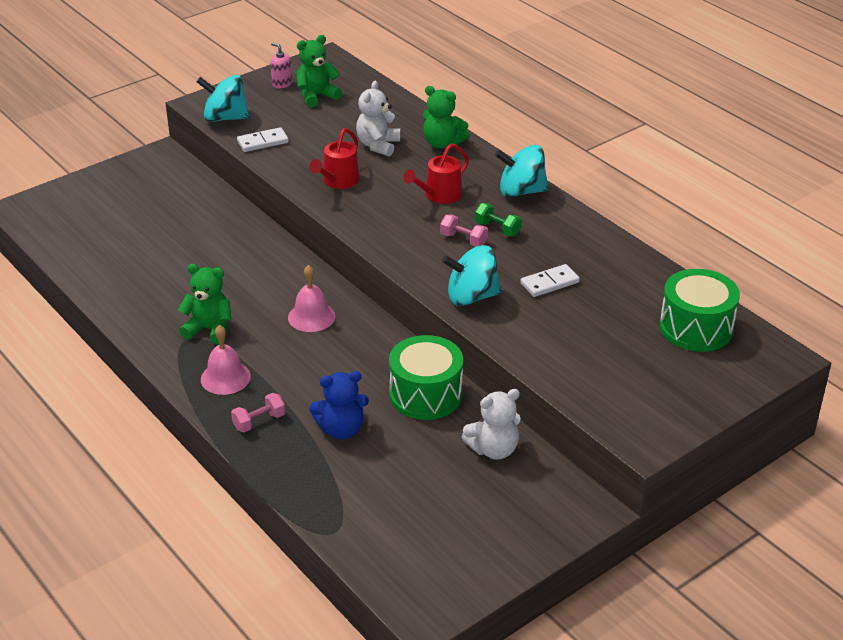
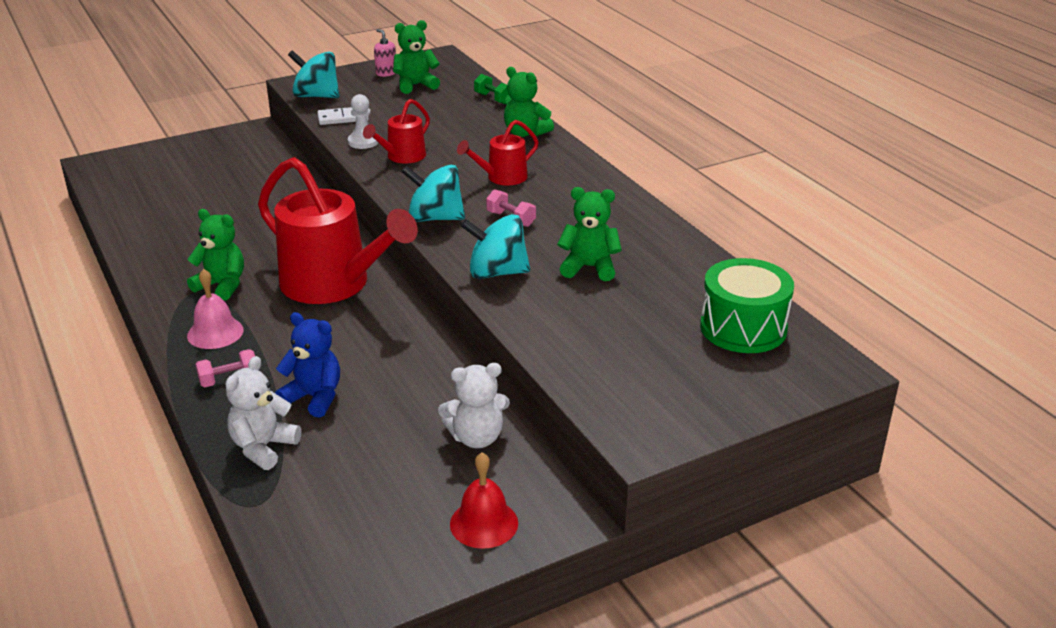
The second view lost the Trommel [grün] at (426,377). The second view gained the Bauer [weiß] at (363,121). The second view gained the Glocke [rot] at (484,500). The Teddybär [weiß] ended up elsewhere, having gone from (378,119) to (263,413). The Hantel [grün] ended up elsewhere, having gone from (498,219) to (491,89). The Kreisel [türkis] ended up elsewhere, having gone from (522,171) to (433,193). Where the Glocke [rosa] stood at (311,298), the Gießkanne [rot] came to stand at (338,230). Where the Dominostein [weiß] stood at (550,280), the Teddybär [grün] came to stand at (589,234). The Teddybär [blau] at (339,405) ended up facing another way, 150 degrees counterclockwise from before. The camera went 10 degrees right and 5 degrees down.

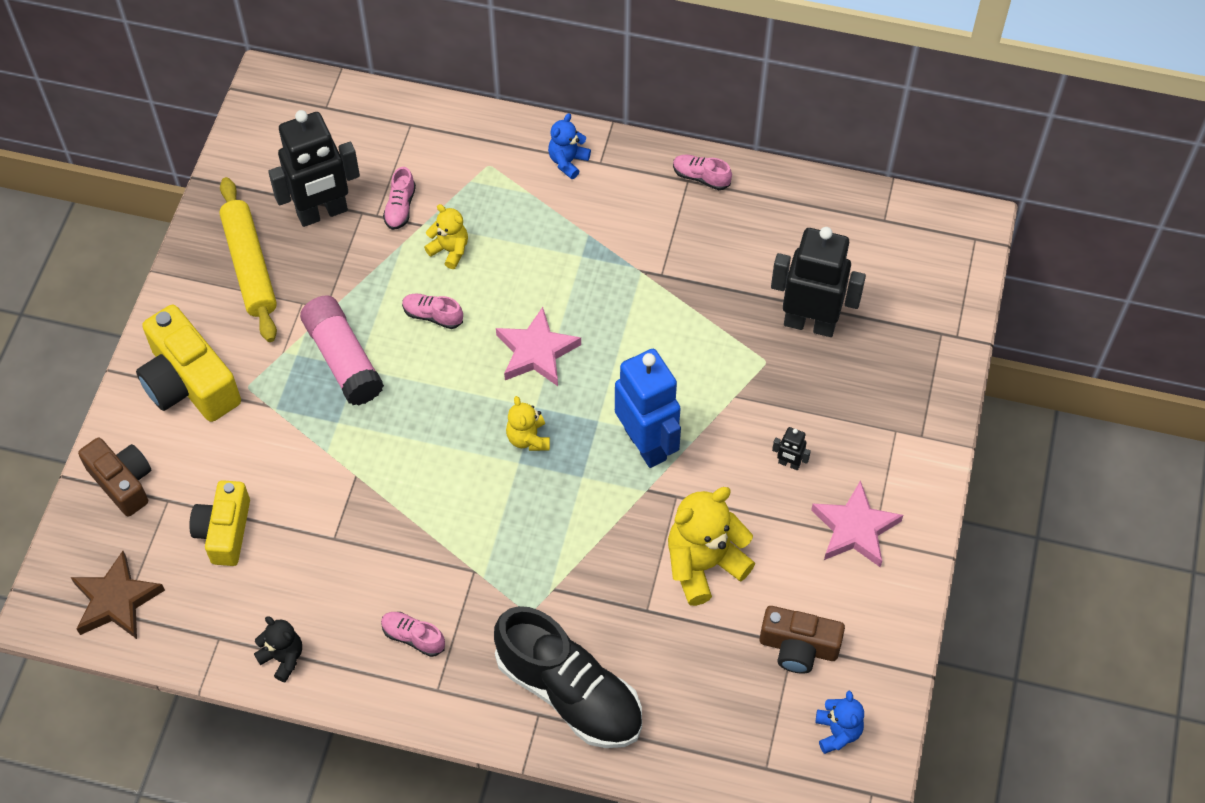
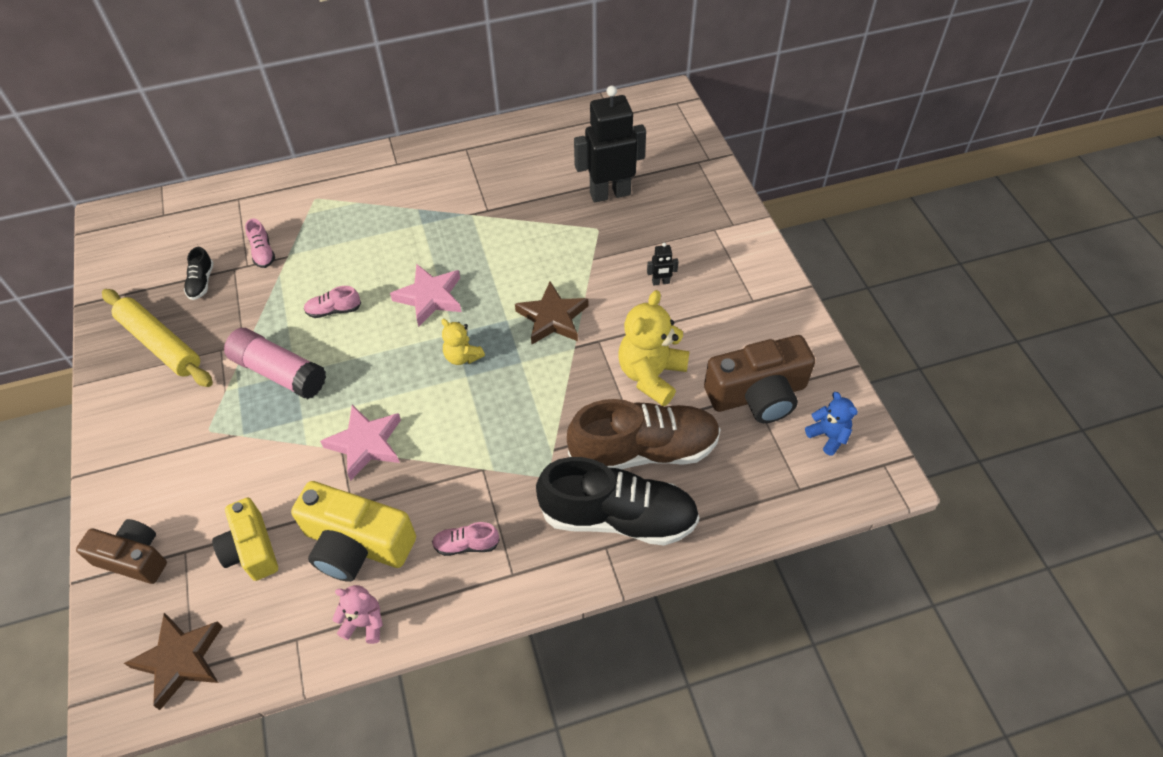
The second view lost the Teddybär [gelb] at (446,236). The second view lost the Teddybär [blau] at (569,146). The second view lost the Schuh [rosa] at (702,172). The second view gained the Schuh [braun] at (644,434). The Kamera [gelb] ended up elsewhere, having gone from (188,363) to (353,531). The Stern [rosa] ended up elsewhere, having gone from (857,523) to (360,443). Where the Roboter [schwarz] stood at (314,168), the Schuh [schwarz] came to stand at (199,273). Where the Roboter [blau] stood at (648,408), the Stern [braun] came to stand at (551,313). What was the Teddybär [schwarz] at (278,649) turned into the Teddybär [rosa] at (357,614). The size of the Kamera [braun] at (802,640) changed by a factor of 1.51. The camera went 30 degrees left and 5 degrees down.

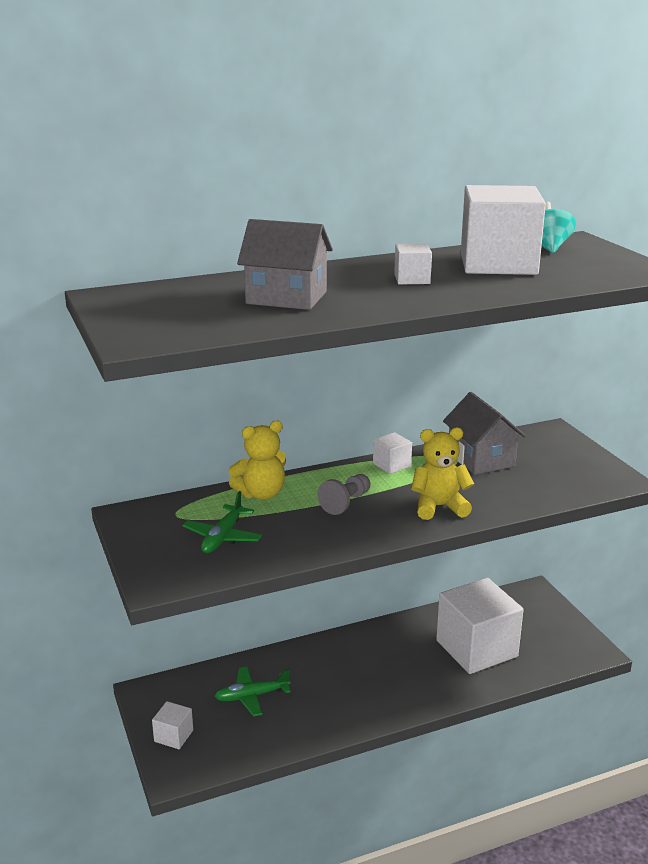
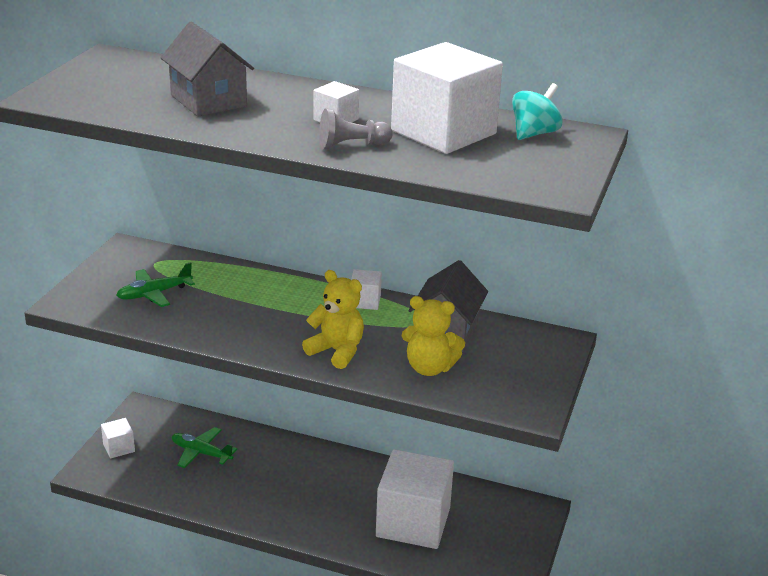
The Teddybär [gelb] ended up elsewhere, having gone from (257,460) to (433,336). The Bauer [grau] ended up elsewhere, having gone from (344,494) to (356,129). The camera went 40 degrees right and 5 degrees up.

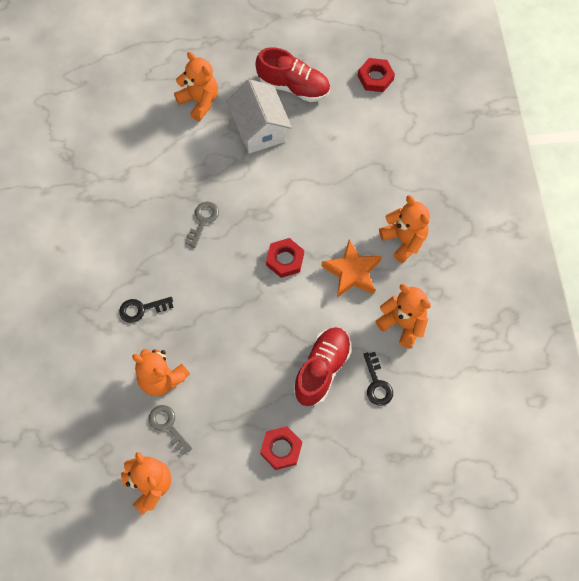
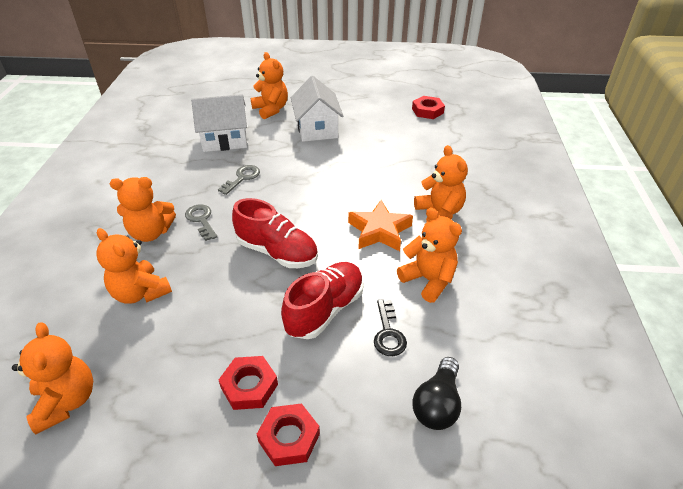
The second view gained the Haus [weiß] at (219,123). The second view gained the Glühbirne [schwarz] at (436,393). The Schlüssel [grau] ended up elsewhere, having gone from (170,430) to (201,222). The Schuh [rot] ended up elsewhere, having gone from (293,74) to (275,233). The Sechskantmutter [rot] ended up elsewhere, having gone from (285,258) to (288,434). Where the Schlüssel [schwarz] stood at (146,310), the Teddybär [orange] came to stand at (143,209). The camera went 10 degrees right and 25 degrees down.

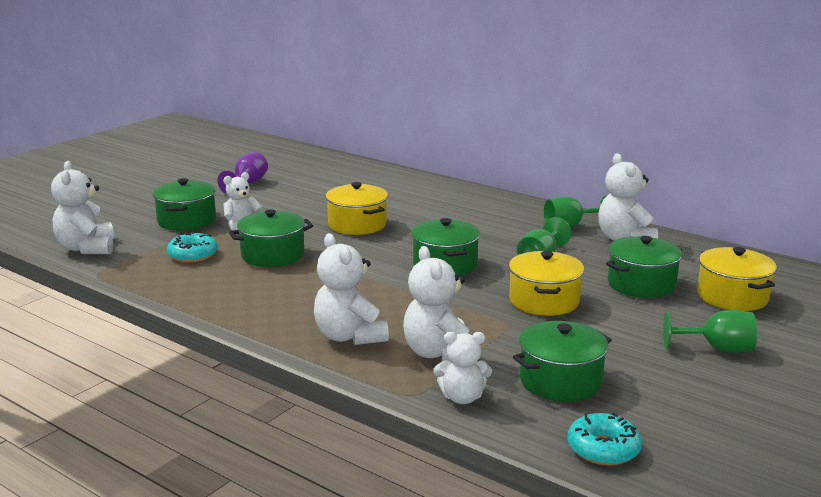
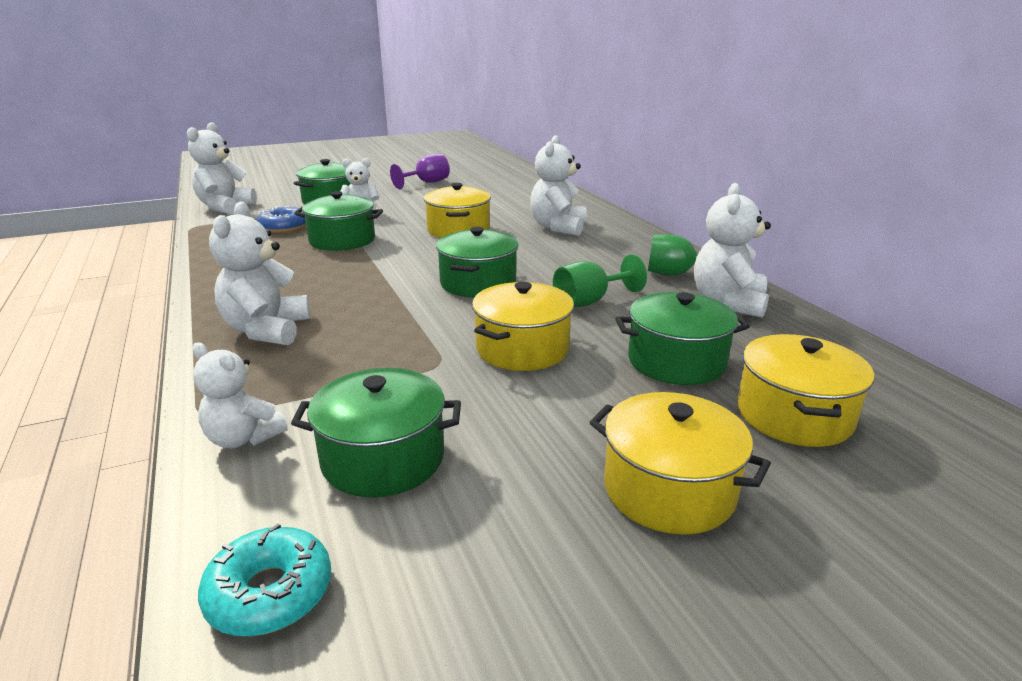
The Teddybär [weiß] ended up elsewhere, having gone from (440,304) to (558,185). Where the Kelch [grün] stood at (710,331), the Kochtopf [gelb] came to stand at (680,463). What was the Donut [türkis] at (192,247) turned into the Donut [blau] at (281,219). The camera went 30 degrees right and 5 degrees up.

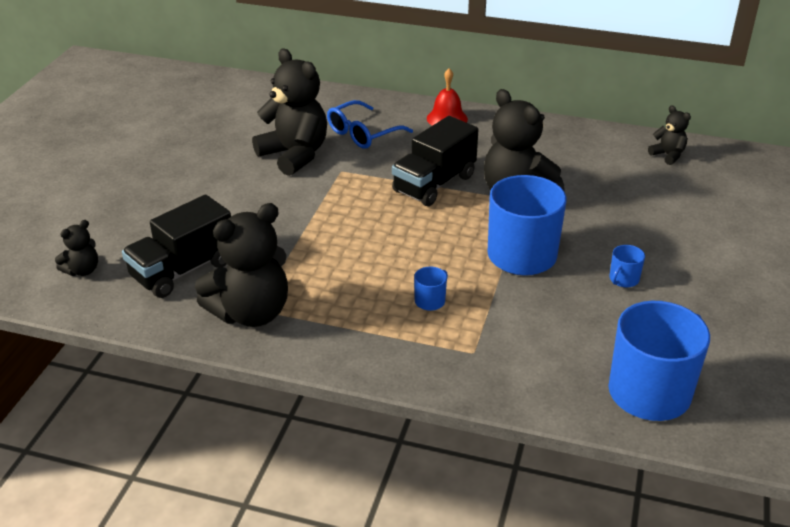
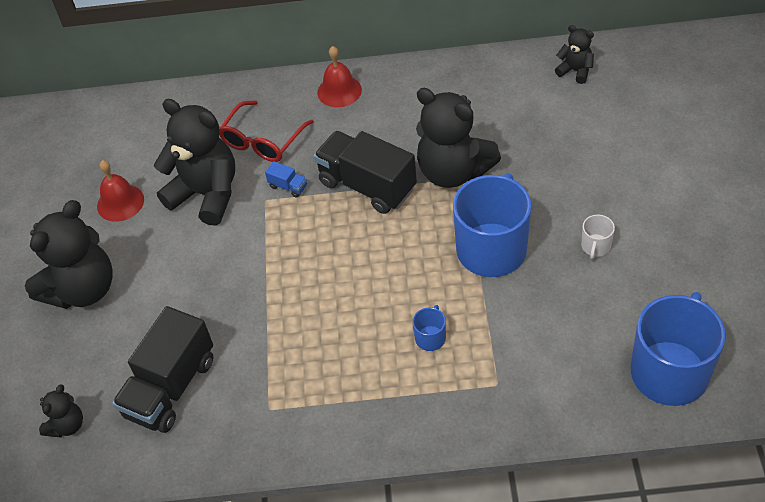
The second view gained the Glocke [rot] at (120,191). The second view gained the Lastwagen [blau] at (286,179). The Teddybär [schwarz] ended up elsewhere, having gone from (241,265) to (69,254). What was the Brille [blau] at (370,124) turned into the Brille [rot] at (266,131). What was the Tasse [blau] at (627,266) turned into the Tasse [weiß] at (598,236). The Lastwagen [schwarz] at (435,161) ended up facing another way, 105 degrees clockwise from before. The camera went 15 degrees left and 15 degrees up.

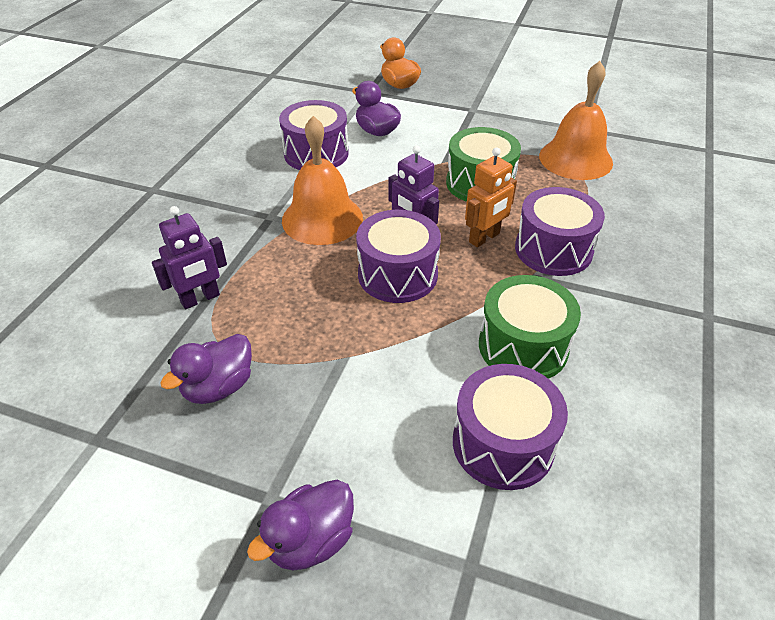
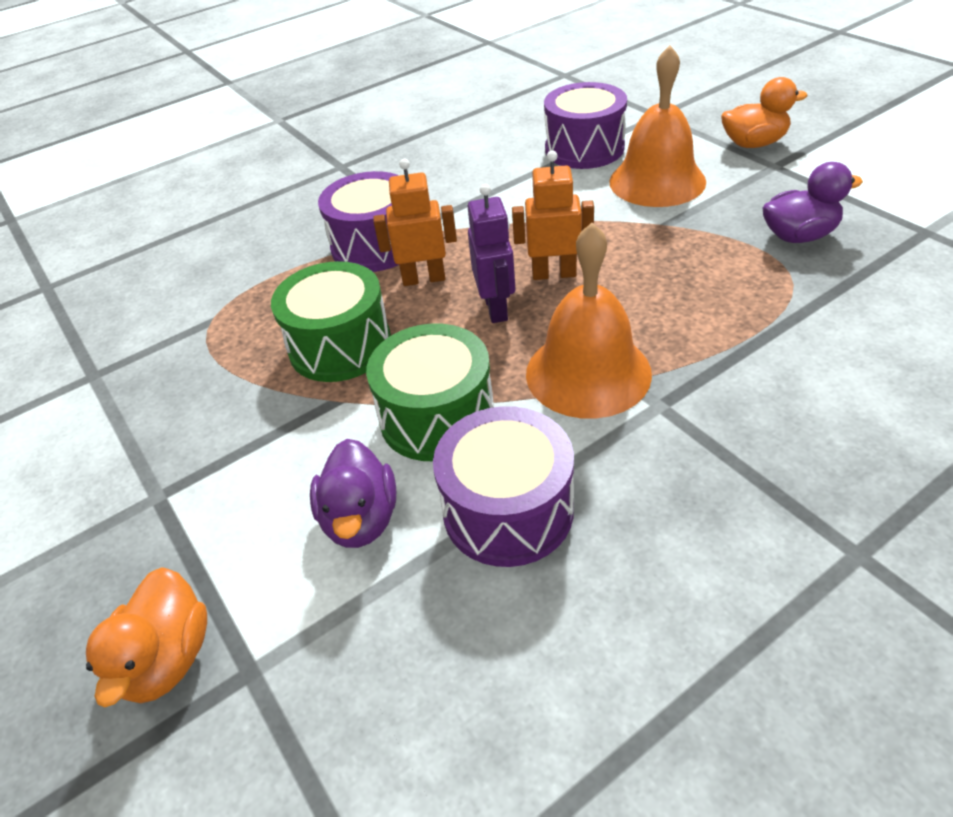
The second view lost the Roboter [lila] at (189,257). The Trommel [grün] ended up elsewhere, having gone from (530,327) to (430,392). The Glocke [orange] ended up elsewhere, having gone from (576,120) to (657,126). Where the Trommel [lila] stood at (398,256), the Roboter [orange] came to stand at (553,215). What was the Ente [lila] at (300,525) turned into the Ente [orange] at (764,112). The camera went 140 degrees left and 0 degrees up.

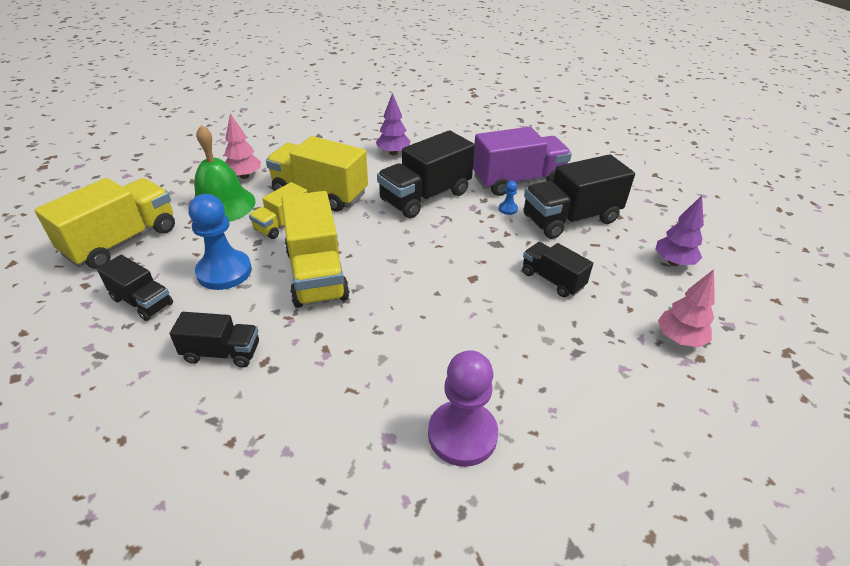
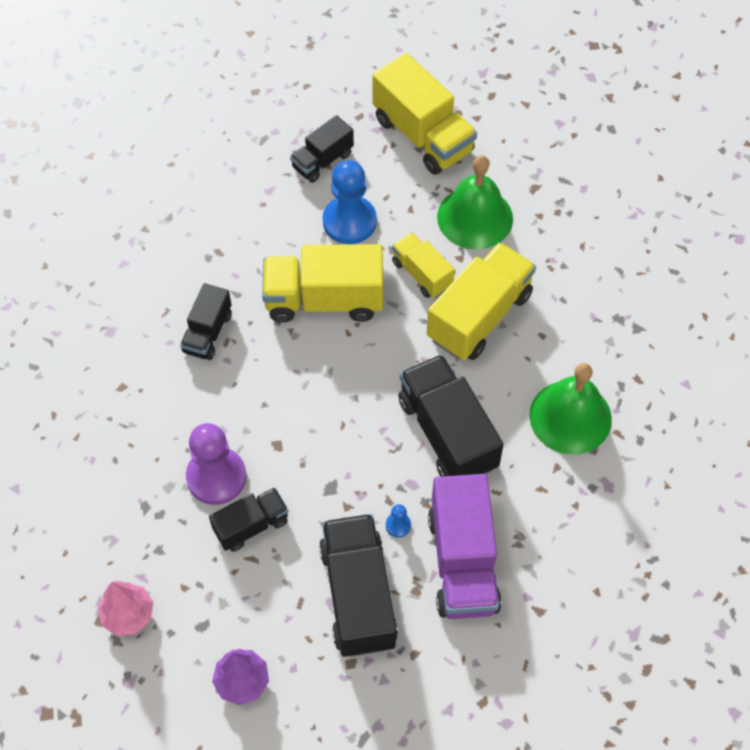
The second view lost the Baum [rosa] at (242,146). The Lastwagen [schwarz] ended up elsewhere, having gone from (214,339) to (206,321). The Bauer [lila] ended up elsewhere, having gone from (463,408) to (216,464). Where the Baum [lila] stood at (393,124), the Glocke [grün] came to stand at (570,409). The camera went 105 degrees right and 20 degrees up.

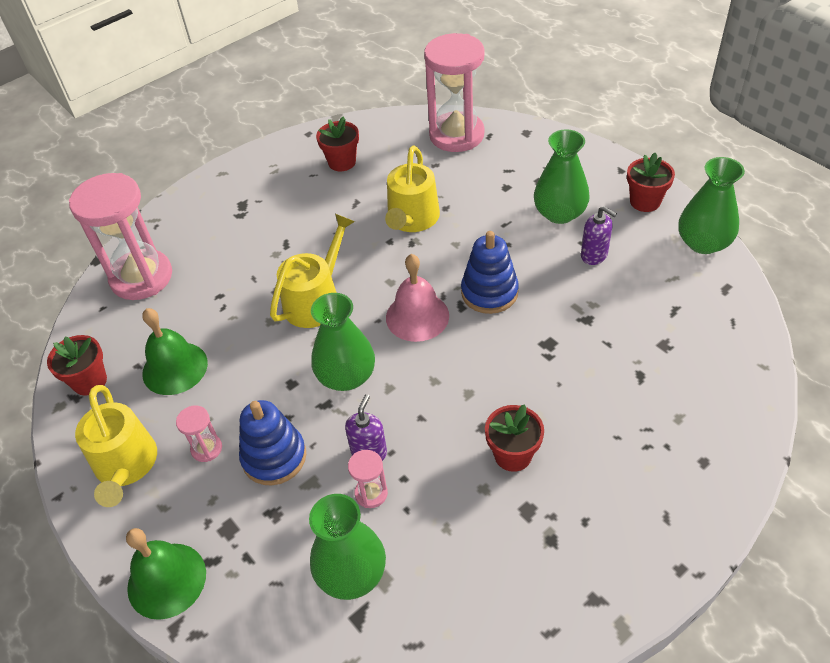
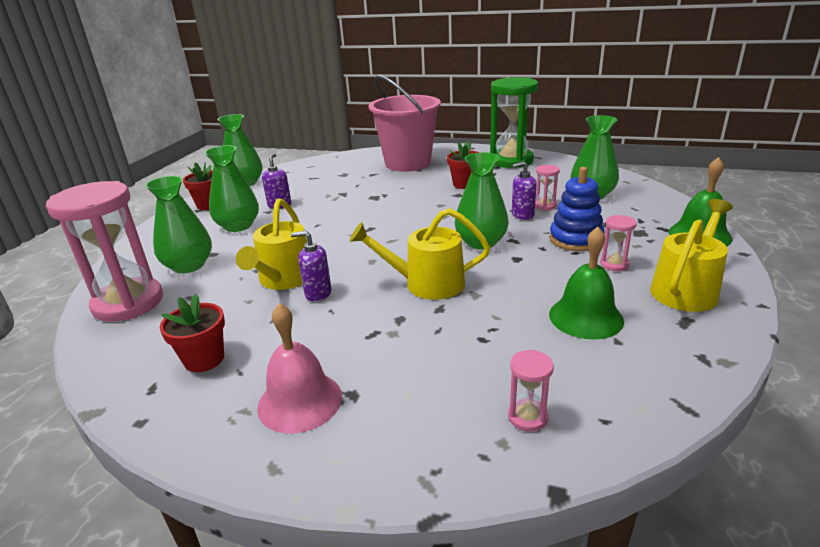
The second view lost the Blumentopf [rot] at (77,365). The second view lost the Stapelspielzeug [blau] at (490,272). The second view gained the Vase [grün] at (178,224). The second view gained the Seifenspender [lila] at (311,266). The second view gained the Eimer [rosa] at (404,123). The second view gained the Sanduhr [grün] at (514,122). The Glocke [rosa] ended up elsewhere, having gone from (417,298) to (299,368). The Gießkanne [gelb] at (412,189) ended up facing another way, 120 degrees clockwise from before. The size of the Sanduhr [rosa] at (120,236) changed by a factor of 0.42. The camera went 125 degrees left and 20 degrees down.

